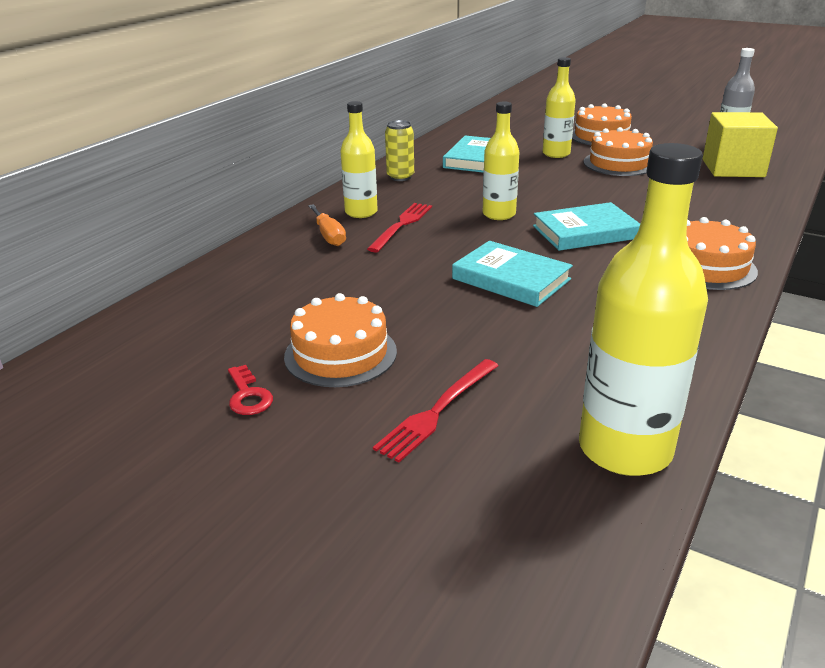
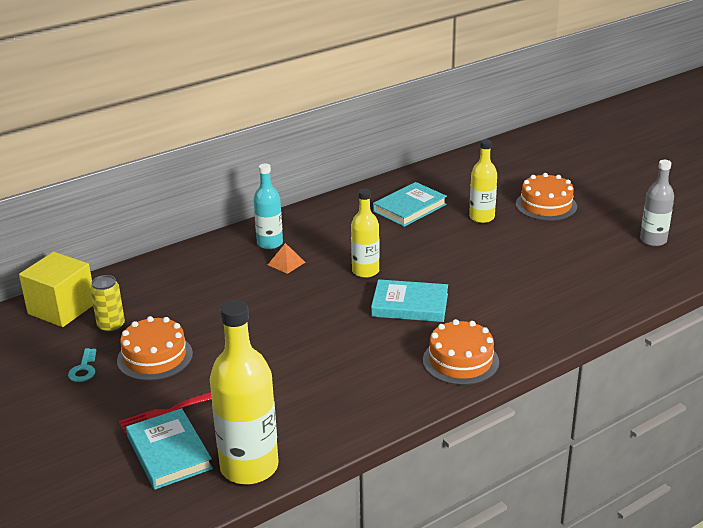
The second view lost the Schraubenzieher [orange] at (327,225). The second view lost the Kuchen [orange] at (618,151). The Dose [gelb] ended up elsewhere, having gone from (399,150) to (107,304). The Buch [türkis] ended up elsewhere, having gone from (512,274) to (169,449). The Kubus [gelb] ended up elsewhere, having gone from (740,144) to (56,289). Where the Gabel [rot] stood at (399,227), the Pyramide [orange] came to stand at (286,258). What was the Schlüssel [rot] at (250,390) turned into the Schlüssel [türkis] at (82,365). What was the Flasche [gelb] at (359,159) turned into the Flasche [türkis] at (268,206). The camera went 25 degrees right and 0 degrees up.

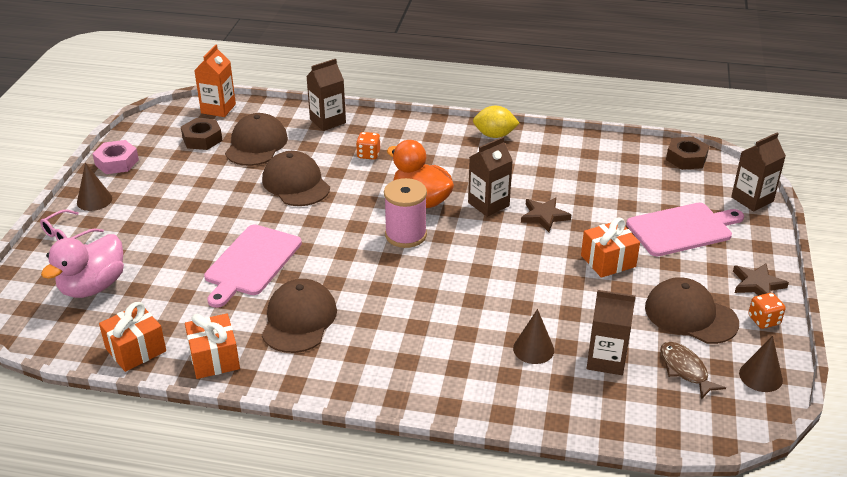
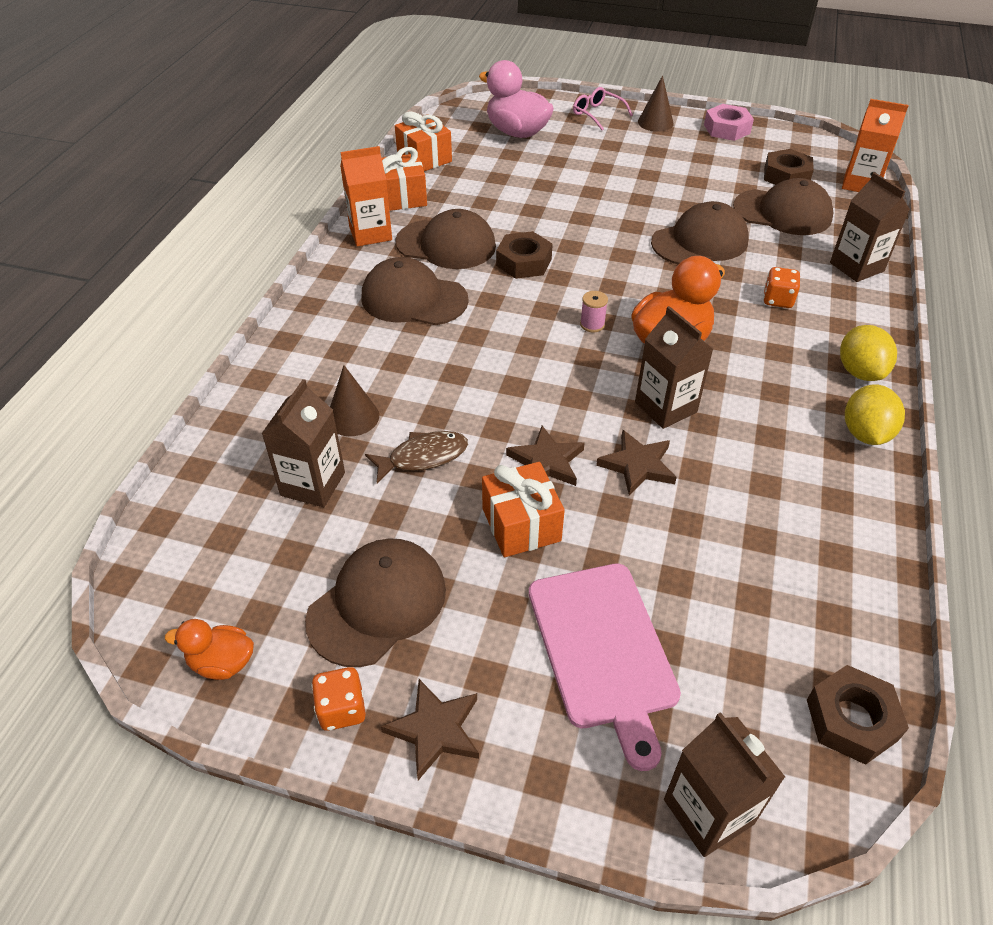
The second view lost the Schneidebrett [rosa] at (253,266). The second view gained the Getränkekarton [orange] at (366,196). The second view gained the Kappe [braun] at (415,291). The second view gained the Sechskantmutter [braun] at (524,255). The second view gained the Stern [braun] at (545,456). The second view gained the Zitrone [gelb] at (868,353). The Fisch [braun] ended up elsewhere, having gone from (693,370) to (416,457). Where the Kegel [braun] stood at (761,364), the Ente [orange] came to stand at (209,649). The size of the Garnrolle [rosa] at (405,213) changed by a factor of 0.45. The camera went 95 degrees right and 10 degrees up.

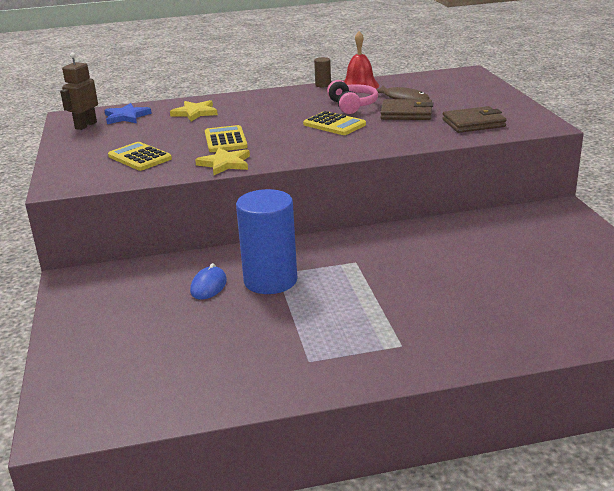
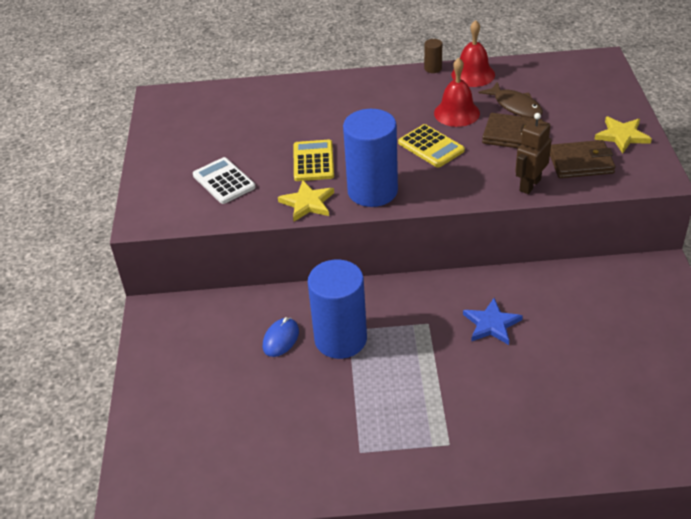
The second view gained the Vollzylinder [blau] at (370,158). The Roboter [braun] ended up elsewhere, having gone from (79,91) to (533,153). The Stern [blau] ended up elsewhere, having gone from (128,113) to (493,321). The Stern [gelb] ended up elsewhere, having gone from (194,110) to (623,135). Where the Kopfhörer [rosa] stood at (352,97), the Glocke [rot] came to stand at (457,92). What was the Taschenrechner [gelb] at (140,156) turned into the Taschenrechner [weiß] at (224,180). The camera went 10 degrees right and 15 degrees up.

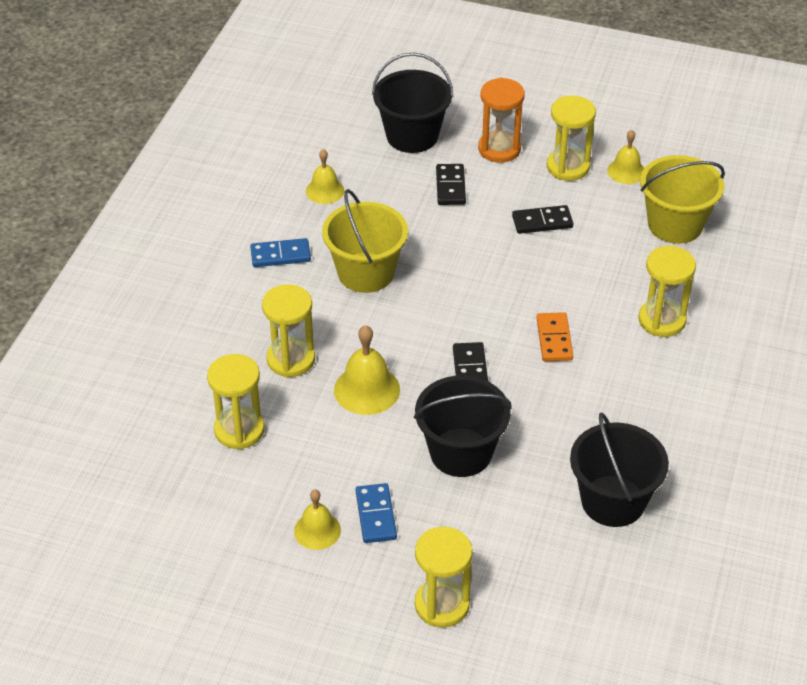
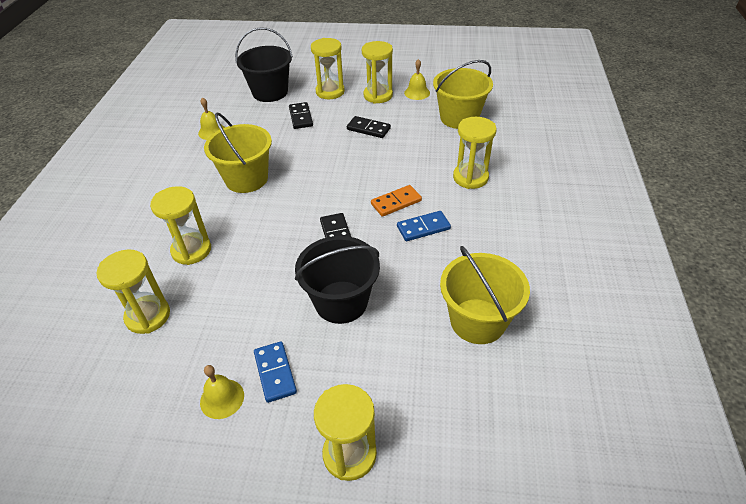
The second view lost the Glocke [gelb] at (367,370). The Dominostein [blau] ended up elsewhere, having gone from (280,252) to (424,226). What was the Sanduhr [orange] at (501,120) turned into the Sanduhr [gelb] at (328,68). What was the Eimer [schwarz] at (619,470) turned into the Eimer [gelb] at (485,295). The Dominostein [schwarz] at (542,219) ended up facing another way, 45 degrees clockwise from before. The Dominostein [orange] at (555,336) ended up facing another way, 75 degrees clockwise from before. The camera went 10 degrees left and 0 degrees up.

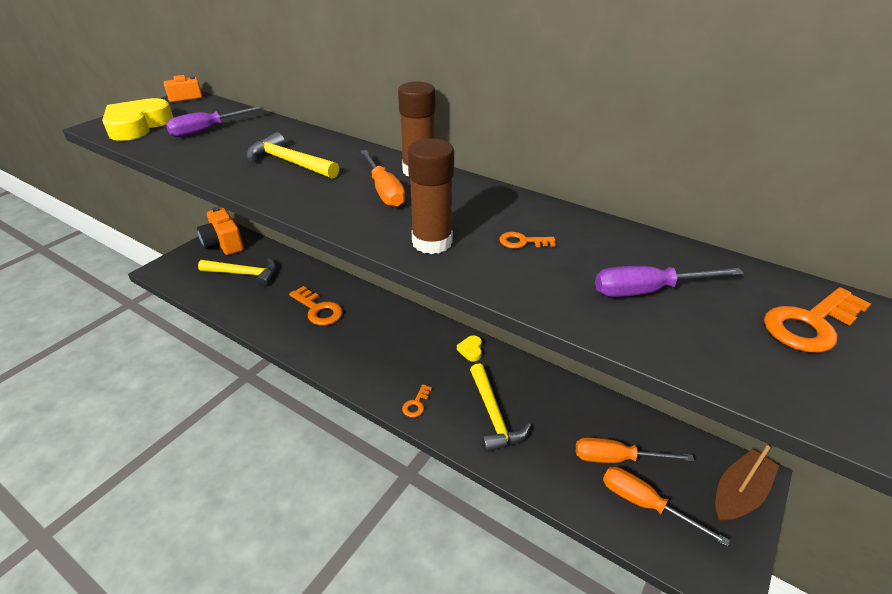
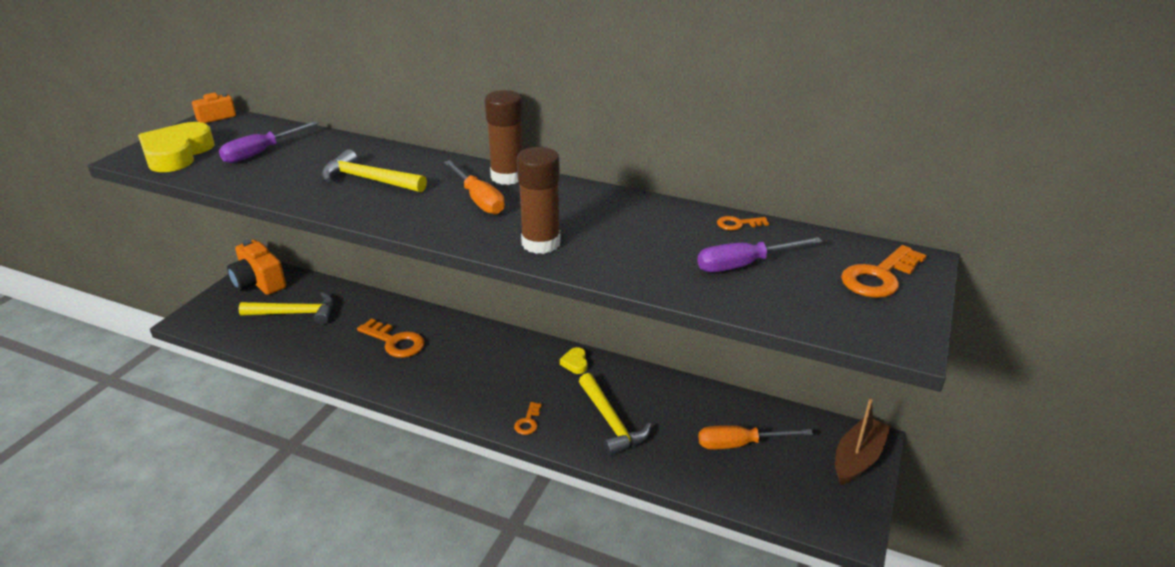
The second view lost the Schraubenzieher [orange] at (666,507). The Schlüssel [orange] ended up elsewhere, having gone from (527,240) to (743,223). The camera went 10 degrees left and 5 degrees down.

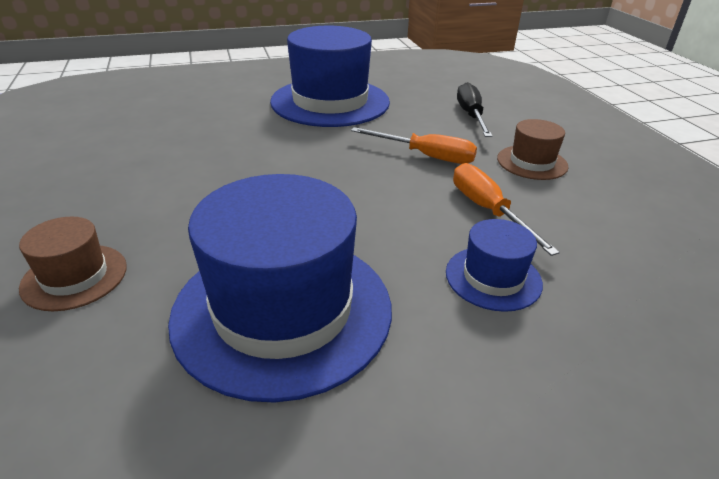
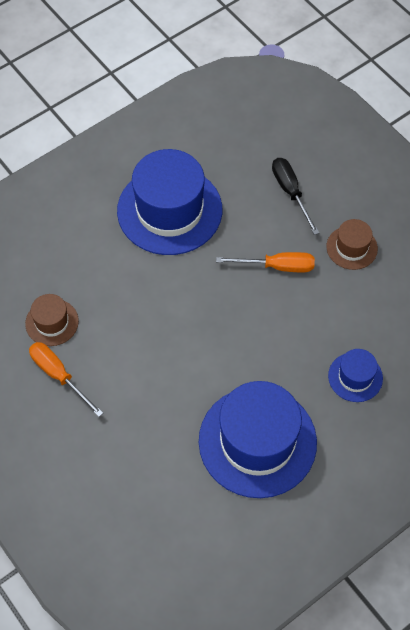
The Hut [braun] ended up elsewhere, having gone from (73,264) to (52,320). The Schraubenzieher [orange] ended up elsewhere, having gone from (506,209) to (66,379). The camera went 20 degrees left and 25 degrees up.

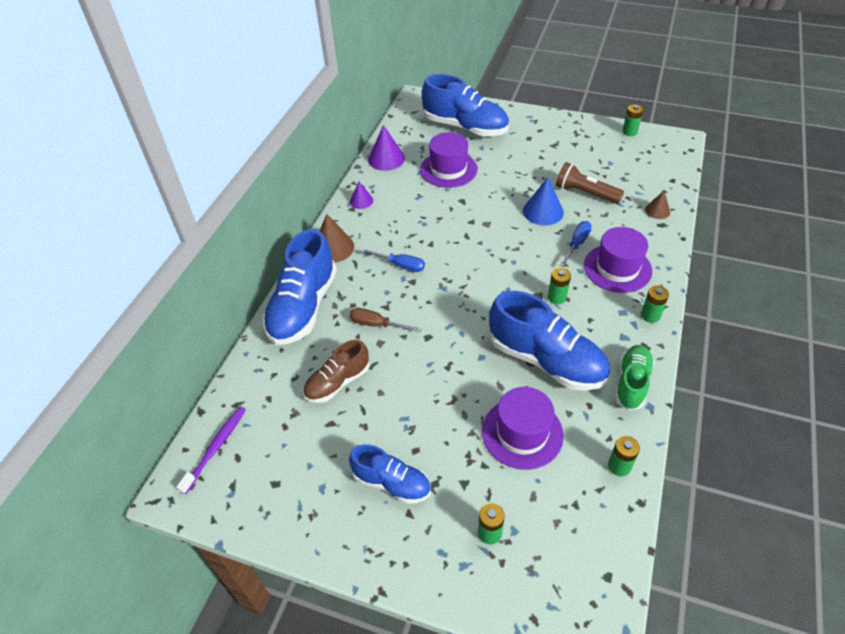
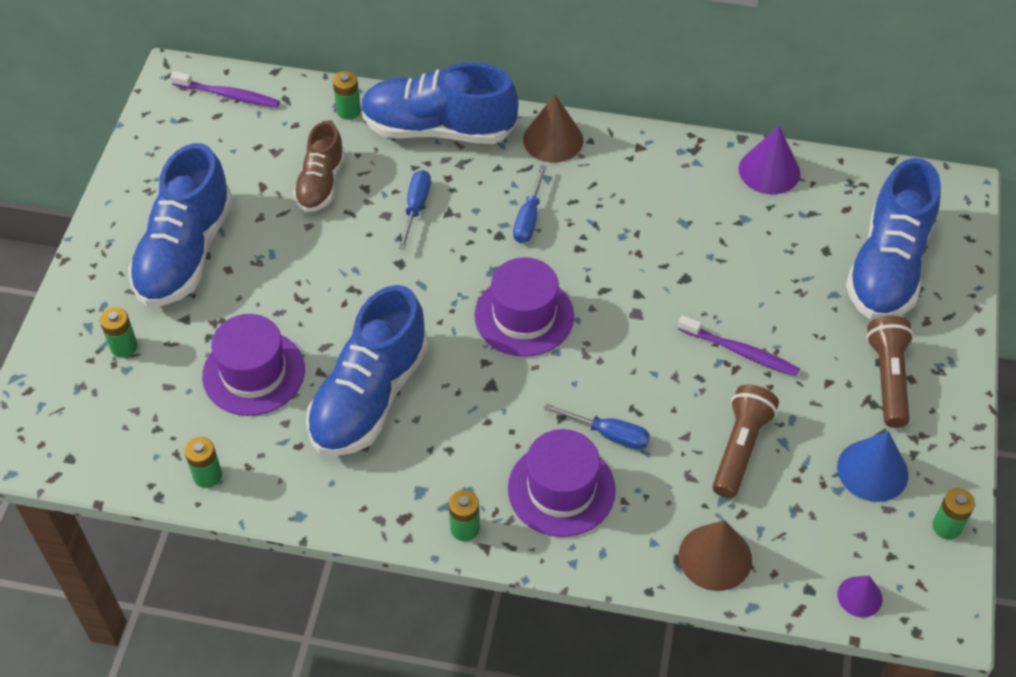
The second view lost the Schuh [grün] at (634,377). The second view gained the Zahnbürste [lila] at (739,346). The second view gained the Taschenlampe [braun] at (890,372). The Kegel [lila] ended up elsewhere, having gone from (361,195) to (860,596). The Hut [lila] ended up elsewhere, having gone from (448,160) to (524,307). The Kegel [blau] ended up elsewhere, having gone from (543,201) to (872,466). The Batterie [grün] ended up elsewhere, having gone from (559,286) to (347,95). What was the Schraubenzieher [braun] at (385,320) turned into the Schraubenzieher [blau] at (415,210). The Schuh [braun] at (336,371) ended up facing another way, 120 degrees counterclockwise from before. The size of the Schuh [blau] at (390,474) changed by a factor of 1.72. The size of the Kegel [braun] at (657,205) changed by a factor of 1.67. The camera went 80 degrees right and 5 degrees up.

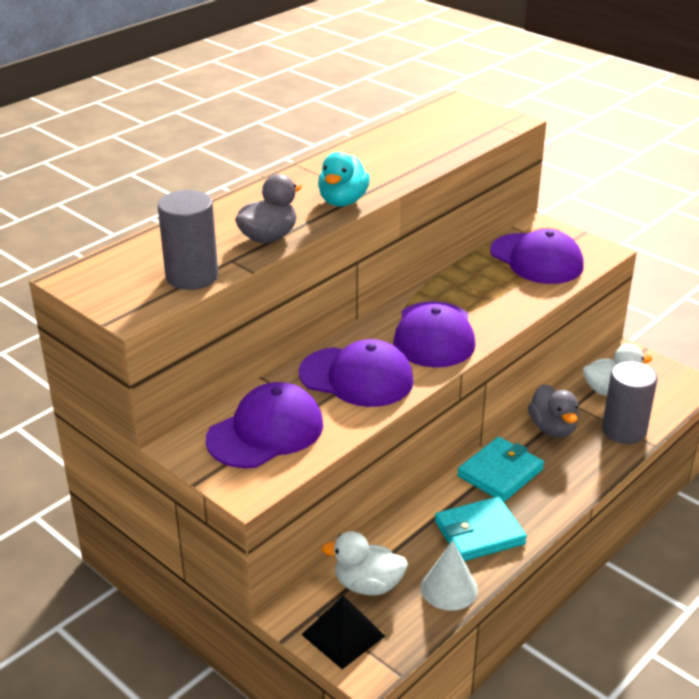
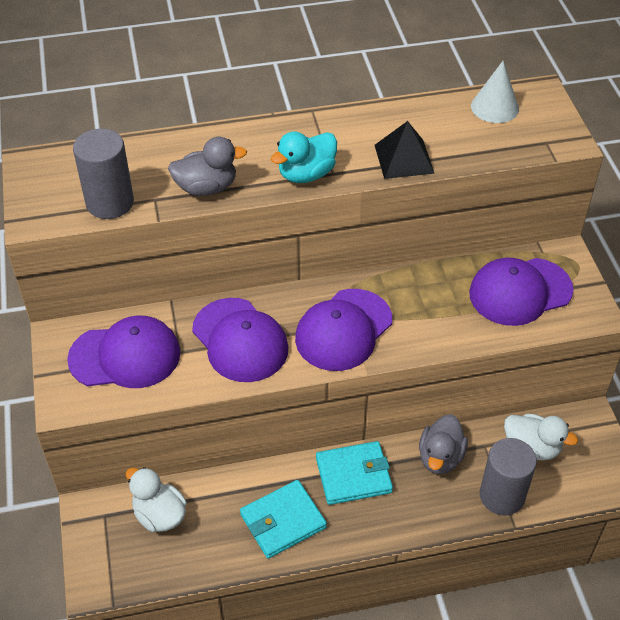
The Pyramide [schwarz] ended up elsewhere, having gone from (343,632) to (405,150). The Kegel [weiß] ended up elsewhere, having gone from (449,575) to (495,92). The Geldbörse [türkis] at (481,529) ended up facing another way, 45 degrees counterclockwise from before. The Kappe [lila] at (537,256) ended up facing another way, 75 degrees clockwise from before. The camera went 35 degrees right and 15 degrees up.

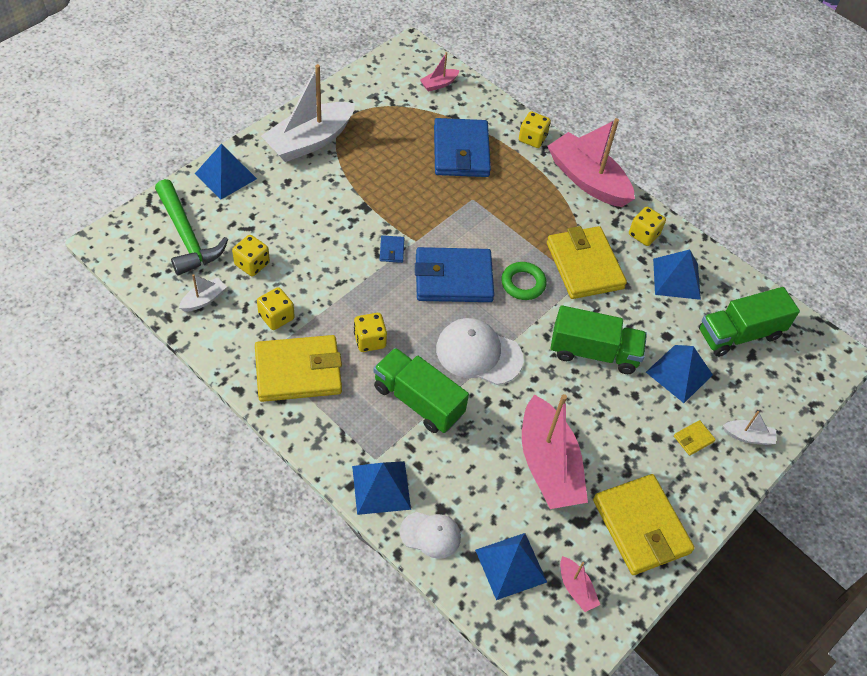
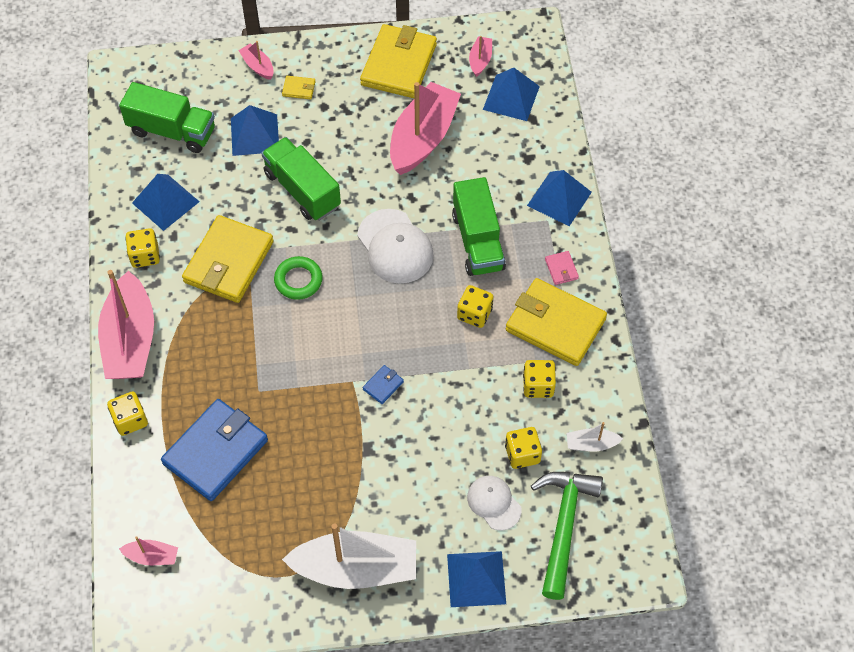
The second view lost the Geldbörse [blau] at (454,274). The second view gained the Geldbörse [rosa] at (562,268). The Kappe [weiß] ended up elsewhere, having gone from (430,535) to (494,503). What was the Boot [weiß] at (749,428) turned into the Boot [rosa] at (256,60). The camera went 135 degrees left and 5 degrees up.

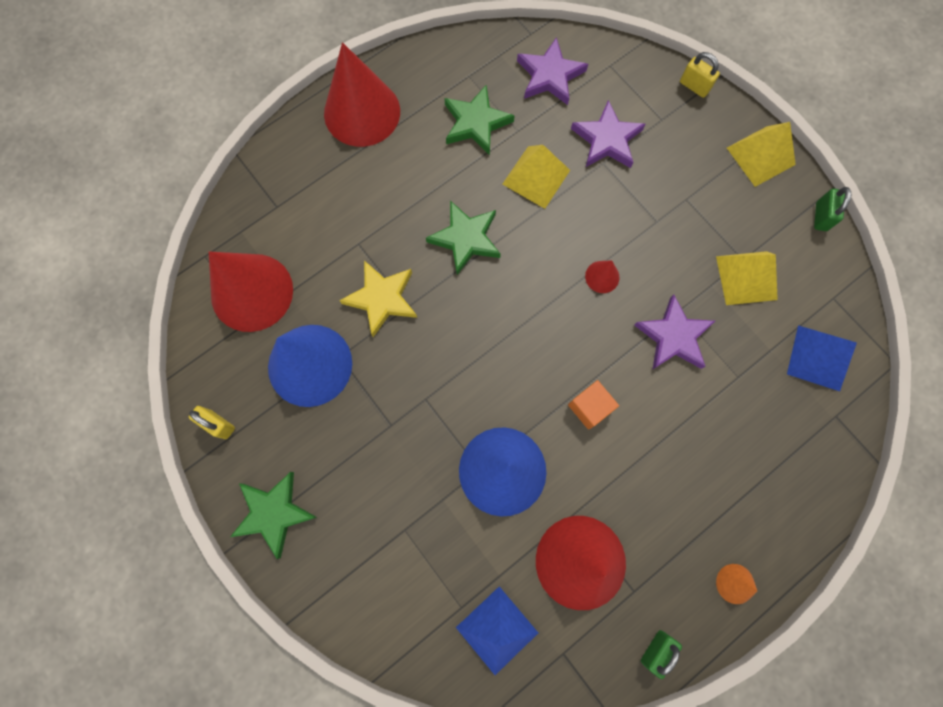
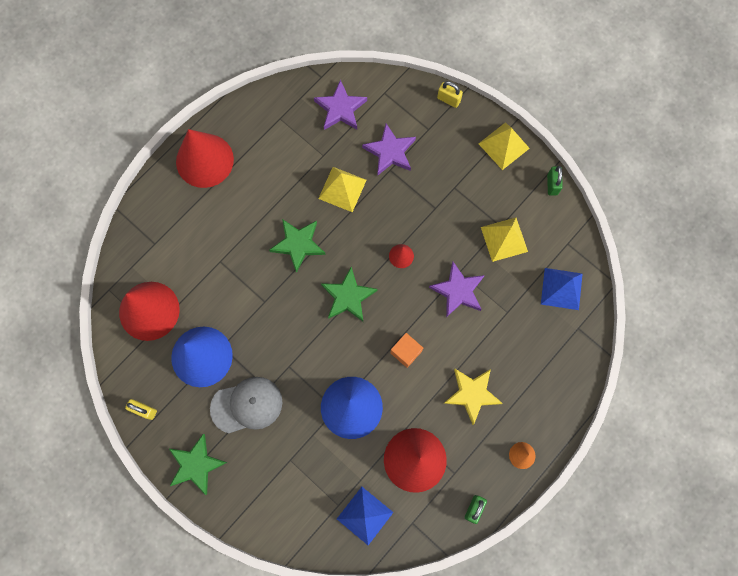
The second view gained the Kappe [grau] at (246,405). The Stern [gelb] ended up elsewhere, having gone from (378,299) to (473,397). The Stern [grün] ended up elsewhere, having gone from (479,120) to (349,294). The camera went 10 degrees left and 0 degrees up.

